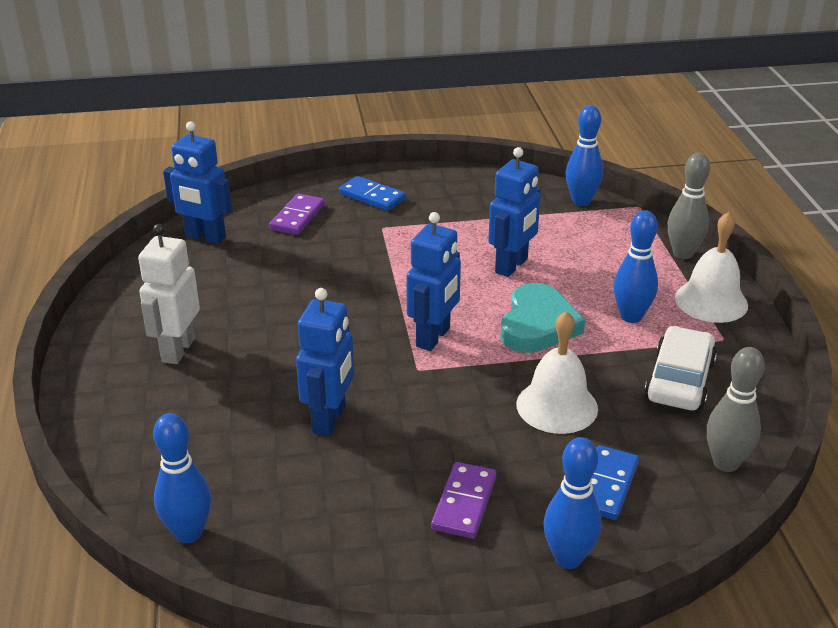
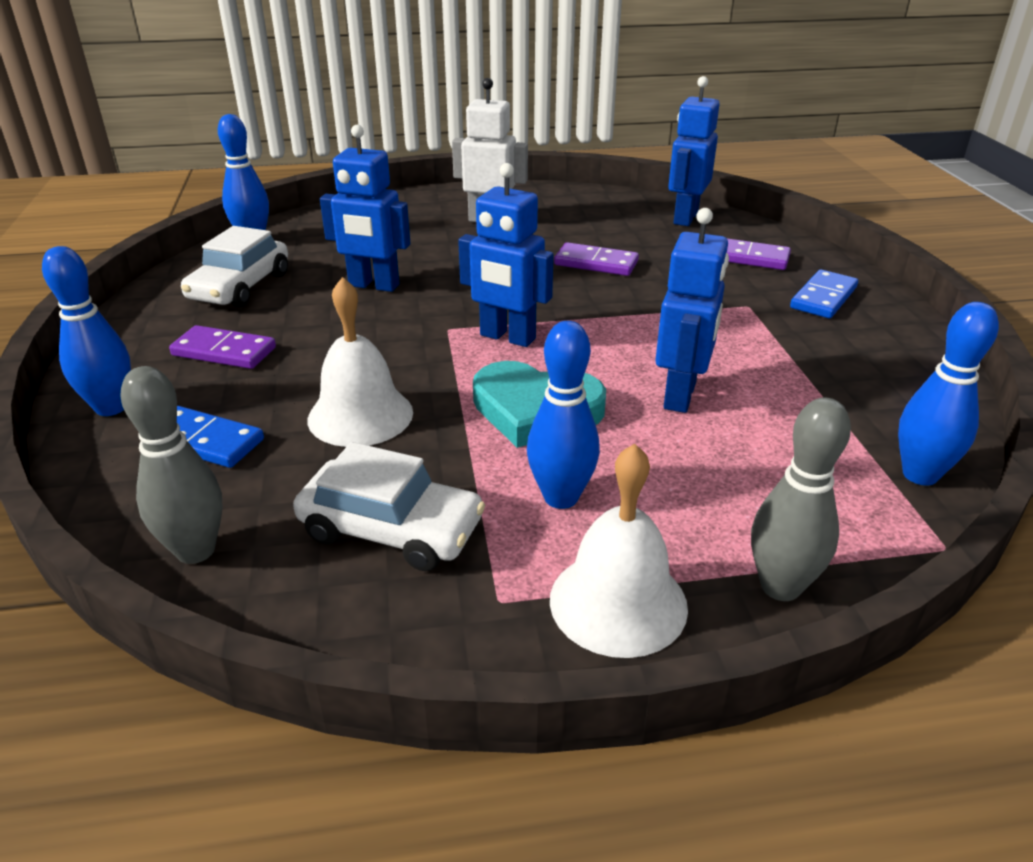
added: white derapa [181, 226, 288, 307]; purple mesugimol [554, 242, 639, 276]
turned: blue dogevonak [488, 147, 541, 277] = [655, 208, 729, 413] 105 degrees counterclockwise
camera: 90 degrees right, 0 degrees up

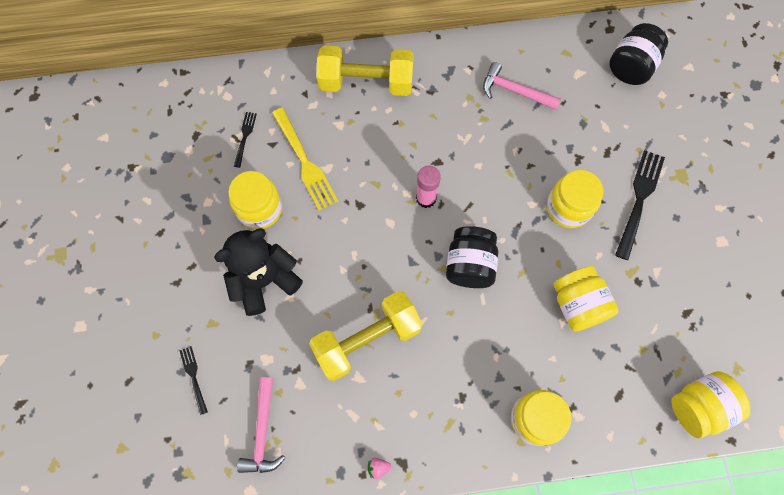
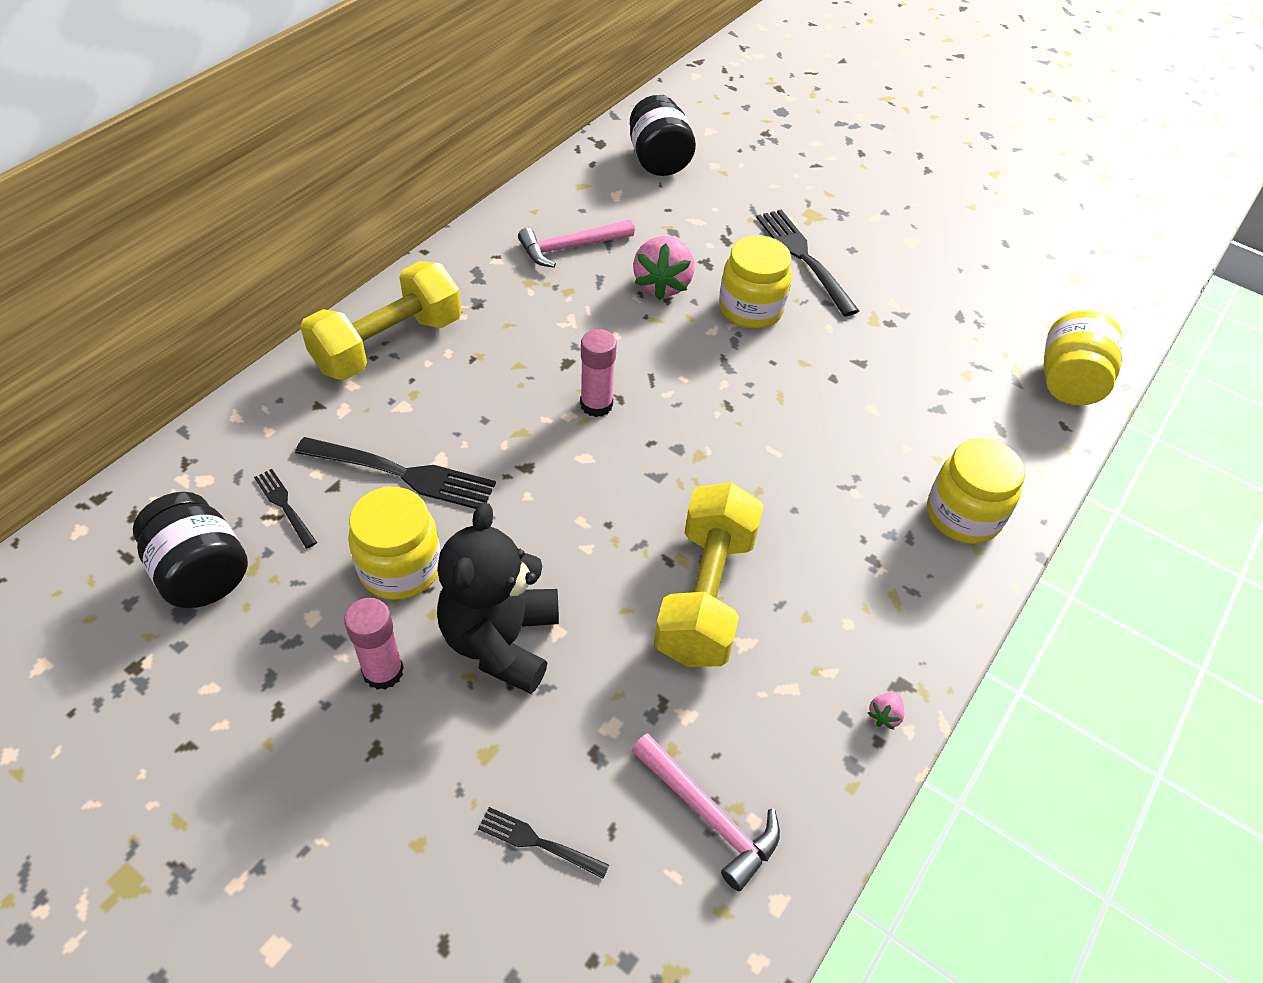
removed: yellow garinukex [553, 266, 619, 331]
added: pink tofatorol [344, 598, 404, 690]; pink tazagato [633, 236, 694, 300]
moved: black garinukex [446, 226, 498, 288] to [133, 492, 248, 608]
recoloured: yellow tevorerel [272, 108, 338, 211] to black tevorerel [295, 437, 496, 509]
camera: 50 degrees left, 20 degrees down

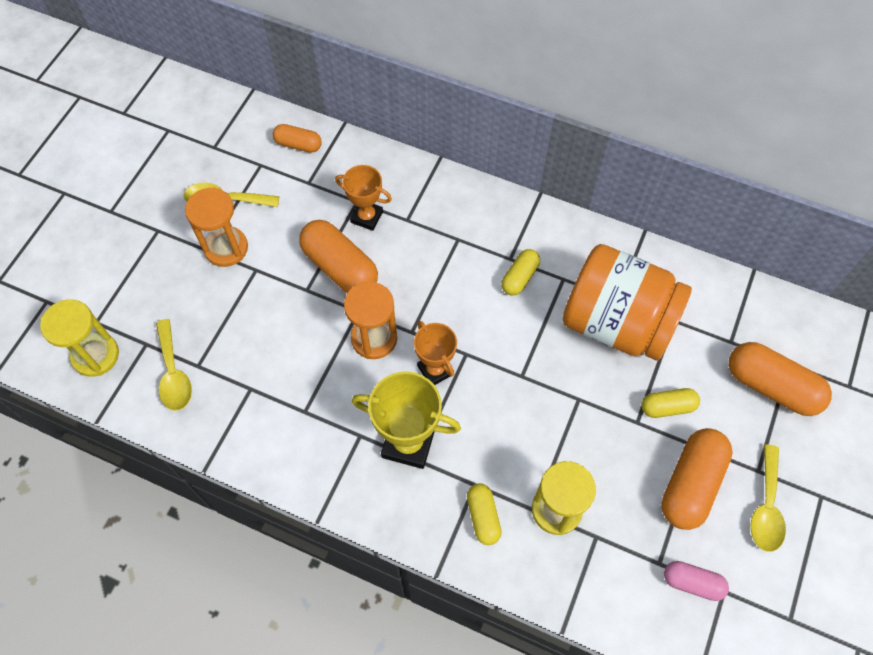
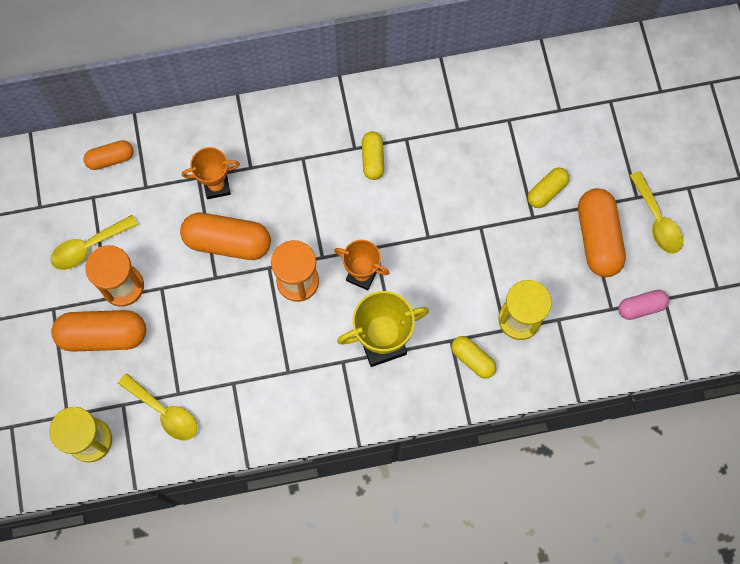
removed: orange garinukex [563, 244, 692, 361]
moved: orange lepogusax [729, 342, 832, 416] to [51, 310, 146, 352]
camera: 35 degrees left, 10 degrees up

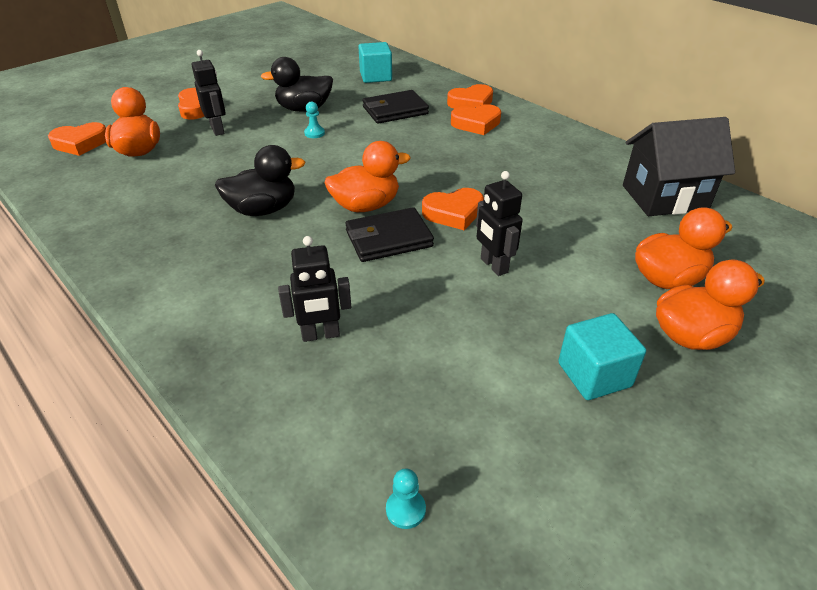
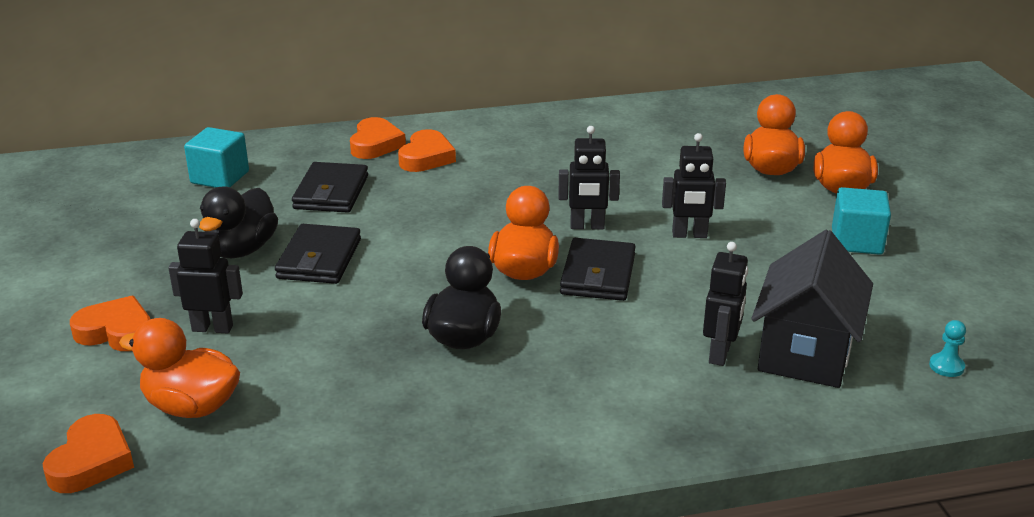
moved: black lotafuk [623, 117, 735, 216] to [752, 230, 873, 388]
replaced: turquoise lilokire [304, 101, 325, 138] to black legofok [275, 224, 361, 284]; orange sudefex [422, 188, 484, 230] to black dogevonak [558, 126, 620, 230]
camera: 60 degrees left, 10 degrees down

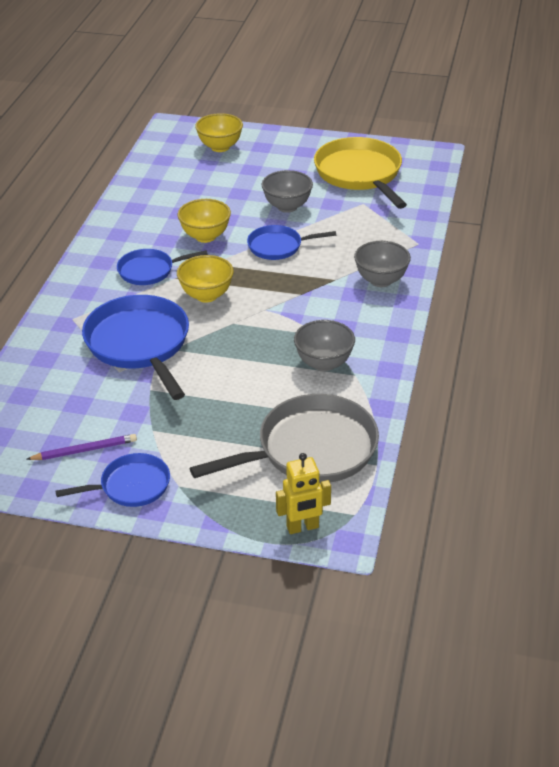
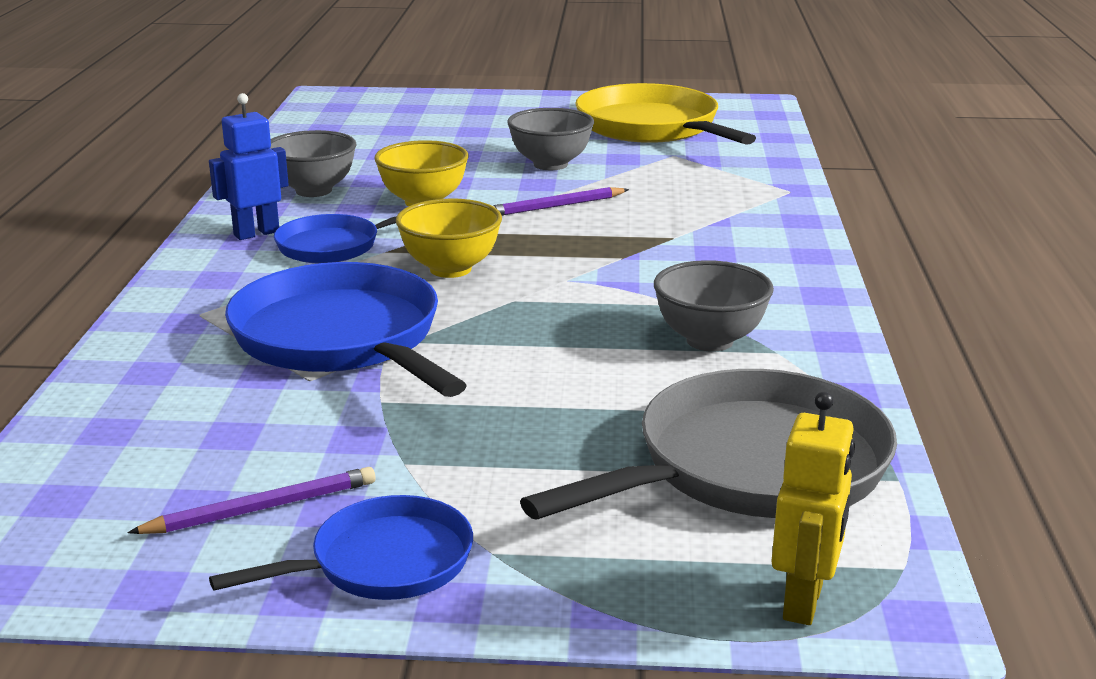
removed: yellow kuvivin [195, 113, 243, 152]
added: blue dogevonak [209, 93, 289, 240]
moved: grey kuvivin [354, 241, 411, 287] to [270, 130, 357, 197]
replaced: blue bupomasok [247, 225, 336, 260] to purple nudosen [493, 187, 629, 216]
turned: yellow dogevonak [276, 453, 331, 534] = [771, 392, 855, 625] 45 degrees counterclockwise
camera: 10 degrees left, 15 degrees down

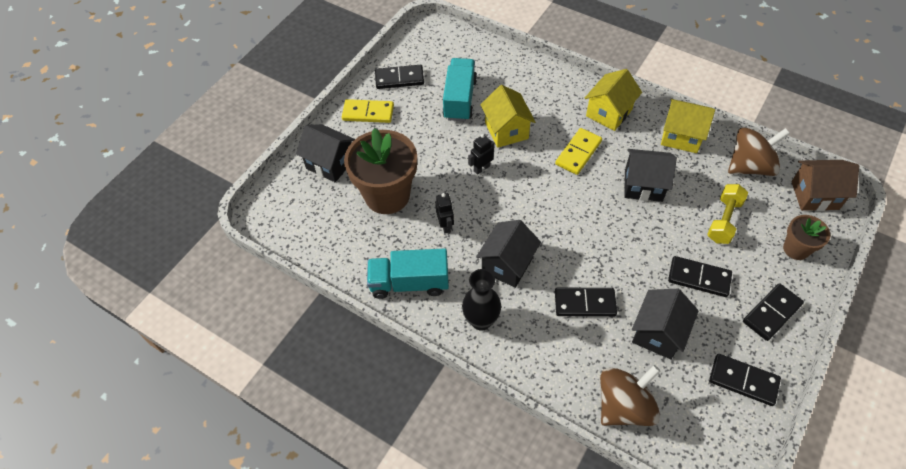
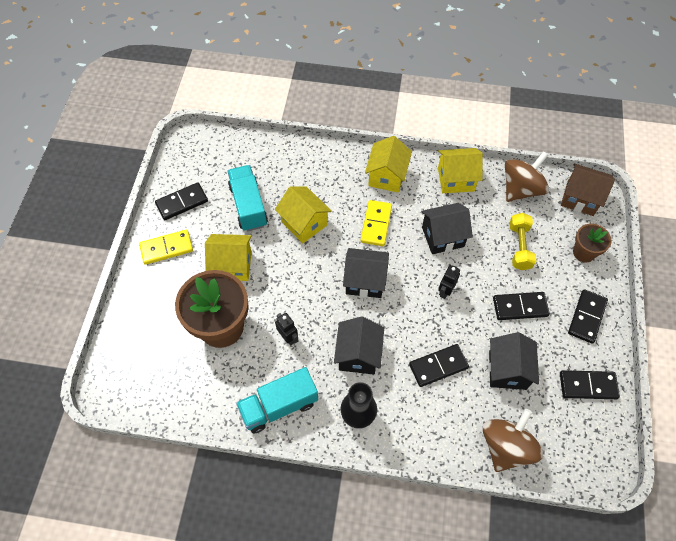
added: yellow lotafuk [205, 234, 252, 281]
moved: black lotafuk [296, 124, 355, 183] to [343, 248, 389, 298]; black dogevonak [468, 134, 495, 175] to [438, 265, 460, 299]
turned: brown lotafuk [792, 160, 859, 211] = [561, 164, 615, 216] 45 degrees clockwise
camera: 25 degrees left, 5 degrees up

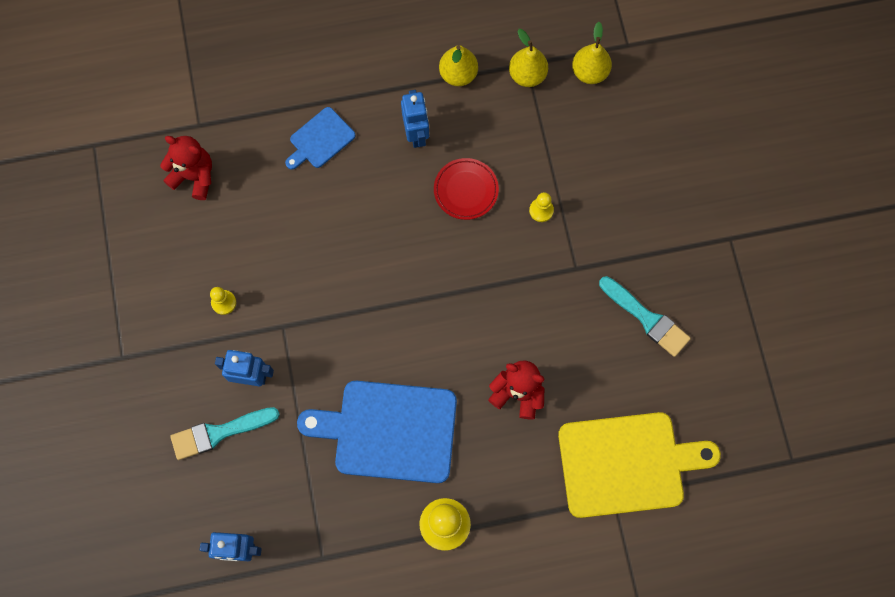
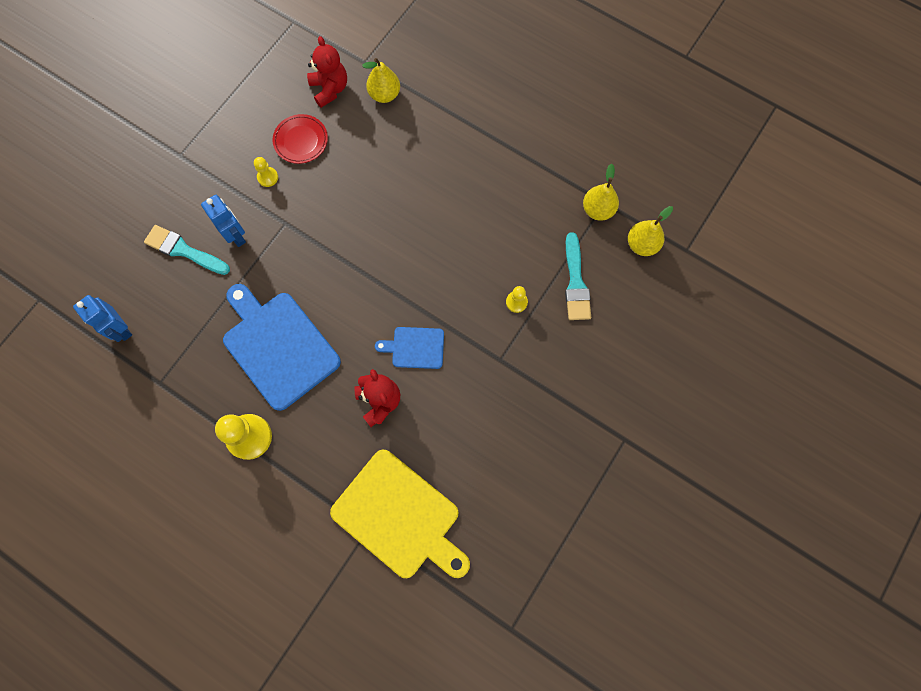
removed: blue dogevonak [401, 90, 429, 148]
moved: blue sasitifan [285, 107, 355, 170] to [375, 327, 444, 369]; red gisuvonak [434, 158, 499, 220] to [273, 114, 328, 164]; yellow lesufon [439, 45, 478, 86] to [362, 58, 400, 103]; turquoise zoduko [599, 276, 691, 357] to [565, 232, 591, 320]
camera: 45 degrees right, 0 degrees up

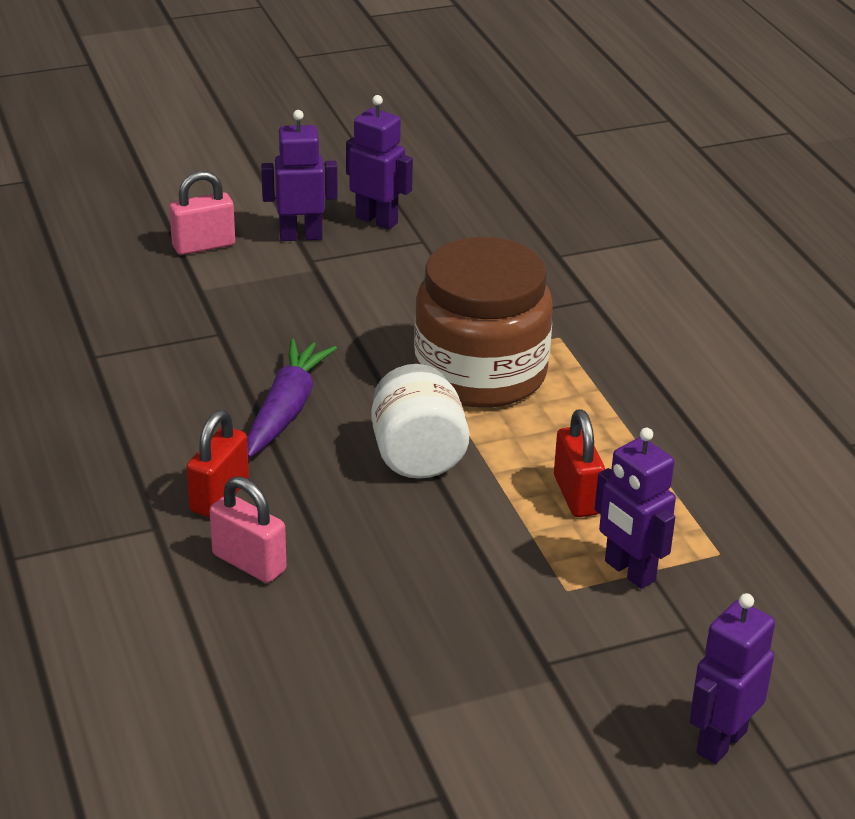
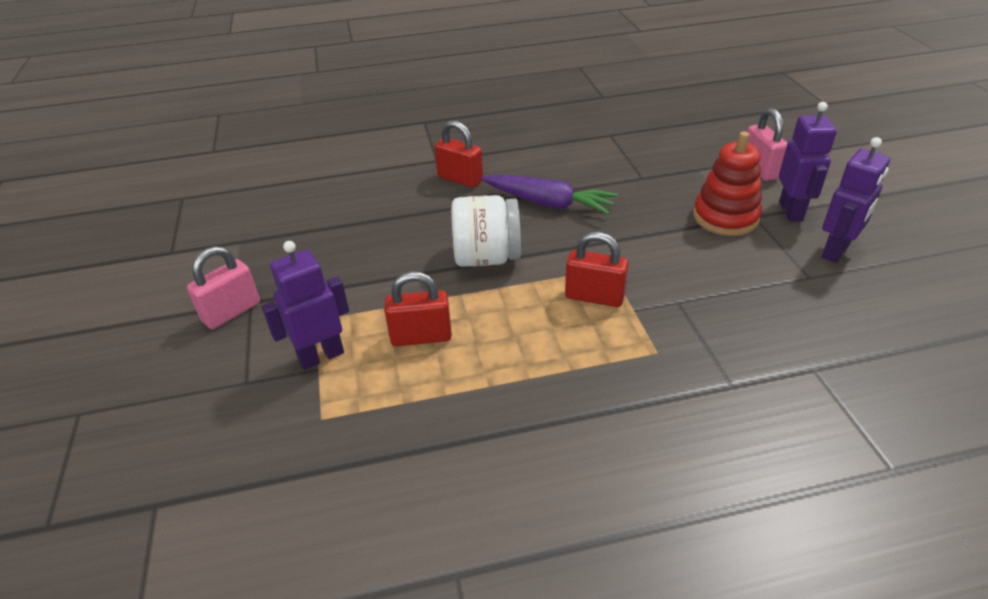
removed: purple dogevonak [690, 593, 775, 764]
added: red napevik [693, 131, 762, 236]
moved: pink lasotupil [210, 476, 286, 583] to [187, 246, 260, 329]
replaced: brown garinukex [414, 237, 553, 408] to red lasotupil [565, 232, 629, 307]
camera: 100 degrees right, 5 degrees up

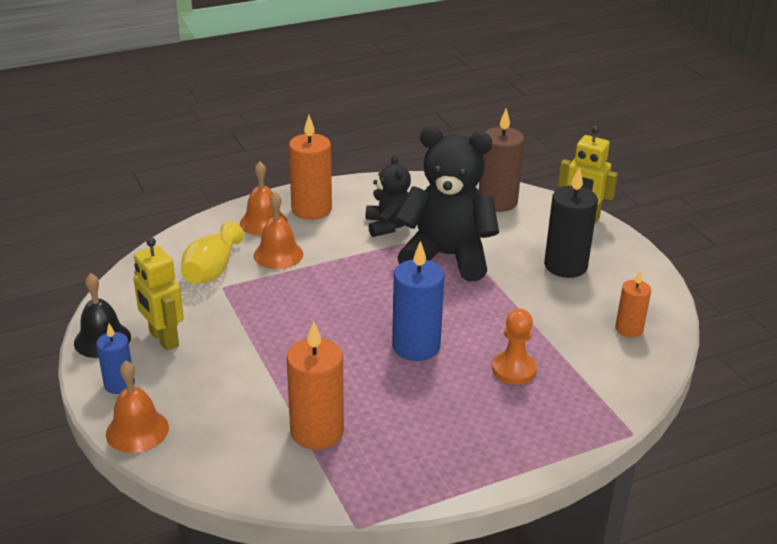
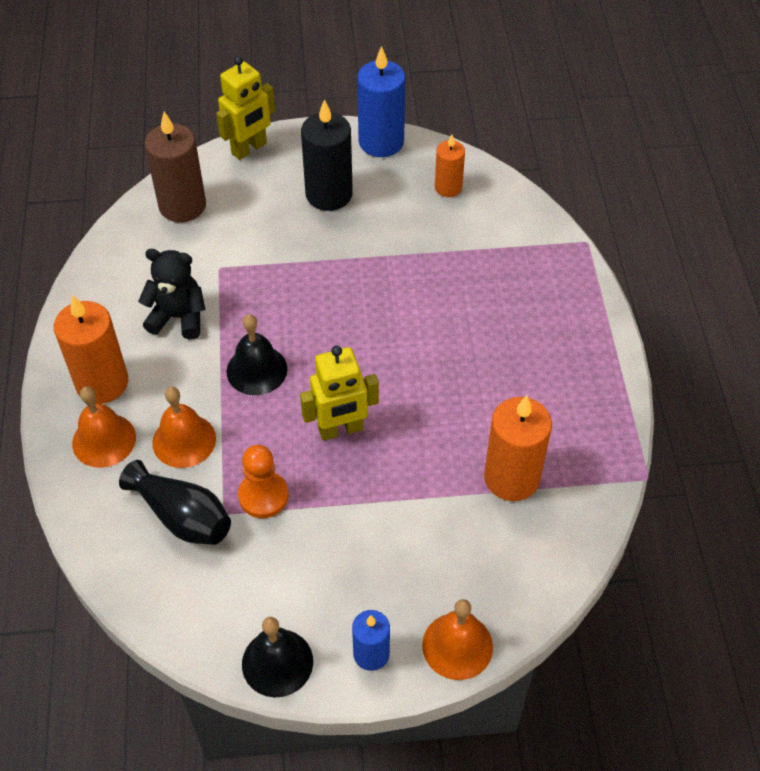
removed: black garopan [396, 126, 499, 281]
added: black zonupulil [226, 314, 287, 395]
moved: yellow dogevonak [133, 237, 184, 351] to [300, 346, 379, 441]; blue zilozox [392, 241, 444, 361] to [357, 46, 406, 157]; orange lilokire [492, 309, 537, 385] to [238, 445, 289, 518]
recoloured: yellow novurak [181, 221, 244, 284] to black novurak [119, 460, 231, 545]
camera: 70 degrees left, 20 degrees up

